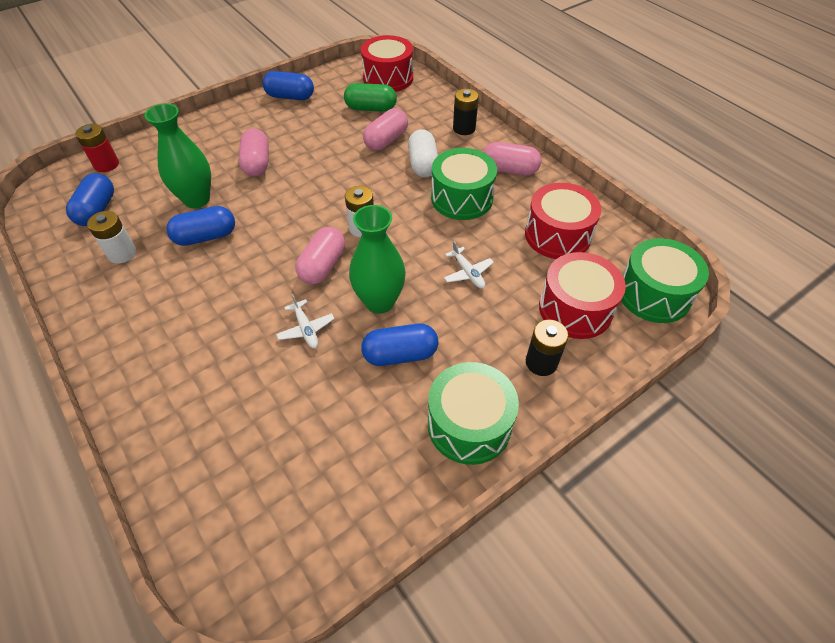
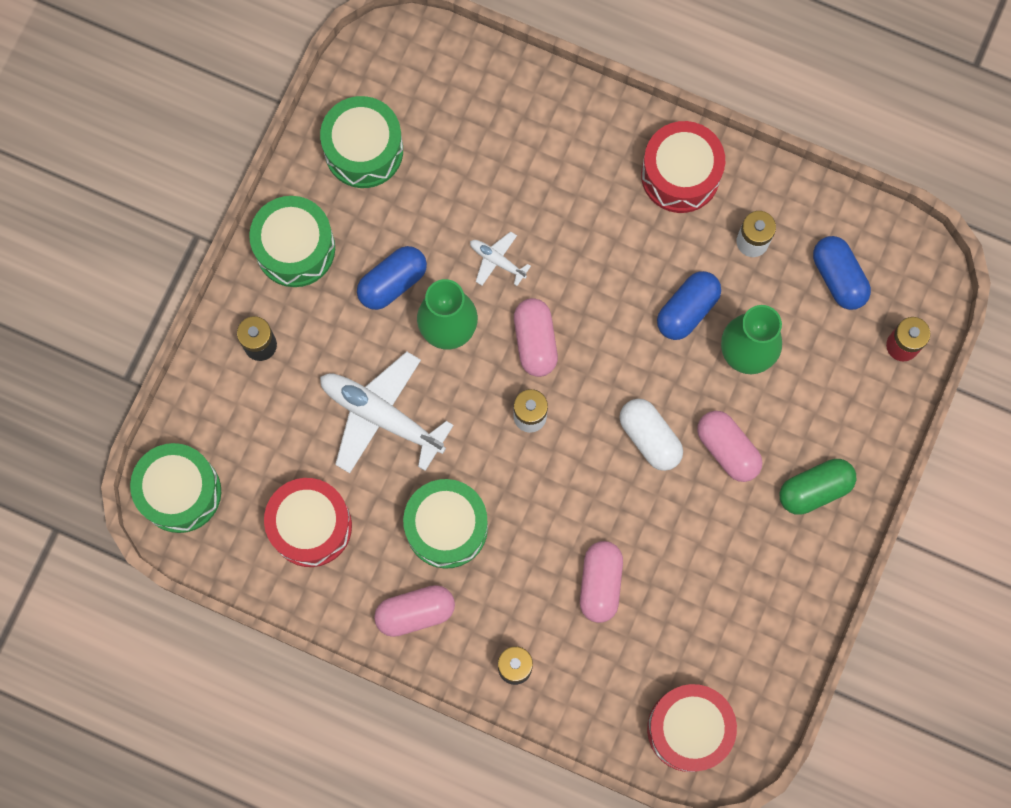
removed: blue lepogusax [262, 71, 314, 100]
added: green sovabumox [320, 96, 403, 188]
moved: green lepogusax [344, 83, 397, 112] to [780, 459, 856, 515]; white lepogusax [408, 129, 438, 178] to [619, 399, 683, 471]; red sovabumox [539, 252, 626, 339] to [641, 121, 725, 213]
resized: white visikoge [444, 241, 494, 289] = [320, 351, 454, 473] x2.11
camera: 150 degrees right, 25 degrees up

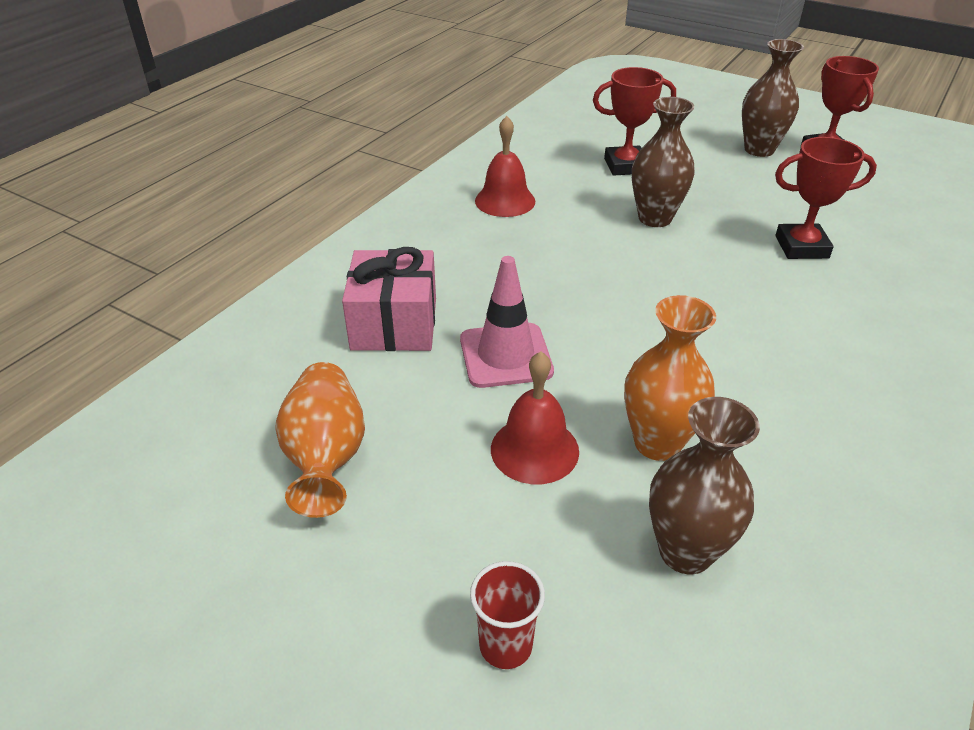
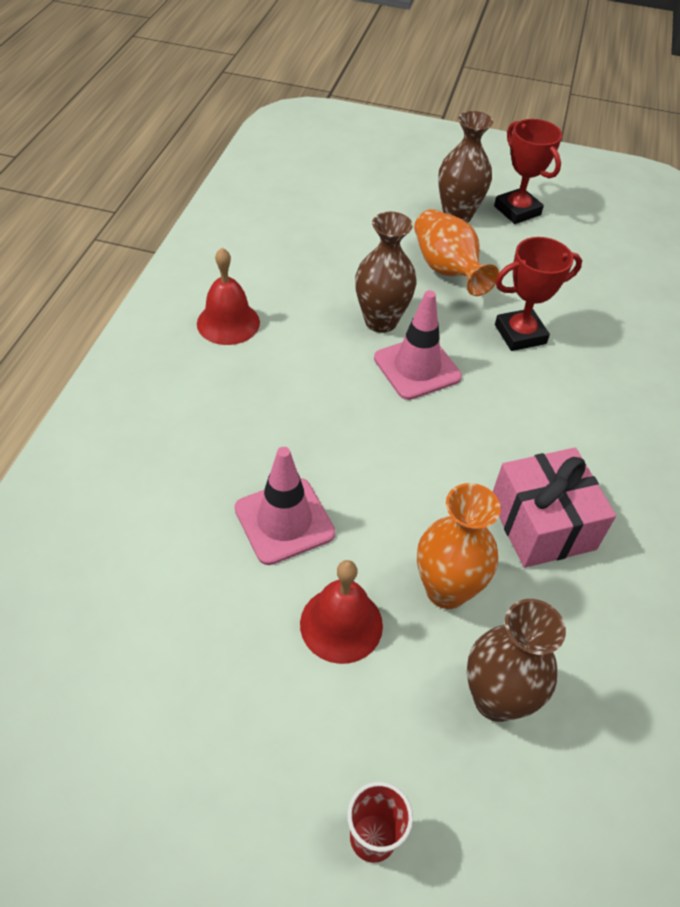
removed: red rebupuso [593, 67, 676, 176]
added: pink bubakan [374, 290, 462, 400]
moved: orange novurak [275, 362, 365, 518] to [414, 209, 499, 296]; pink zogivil [342, 247, 436, 351] to [493, 448, 616, 568]
camera: 20 degrees left, 10 degrees up

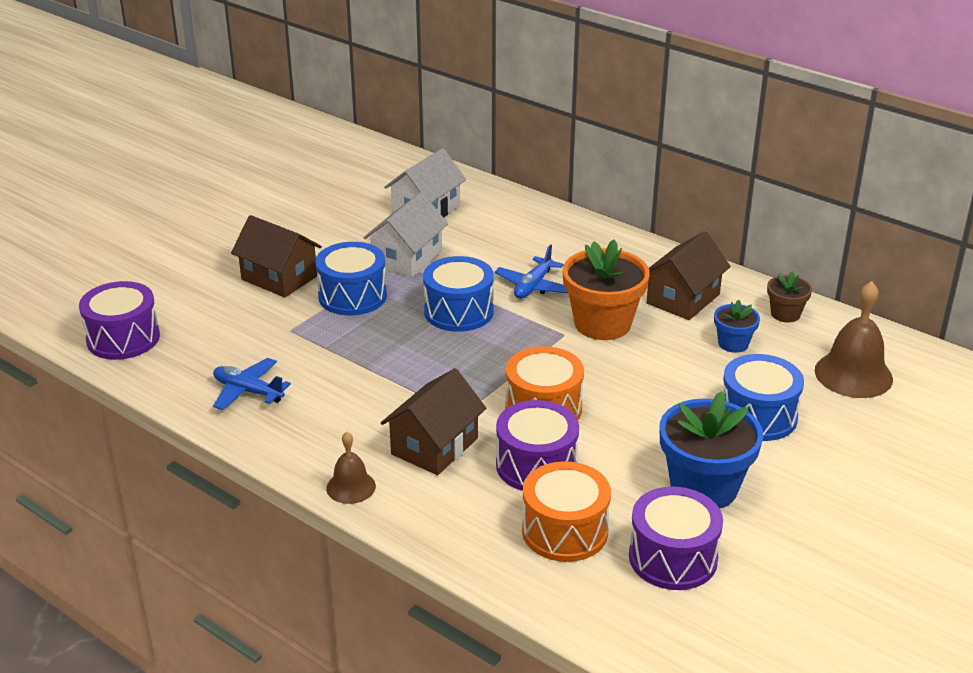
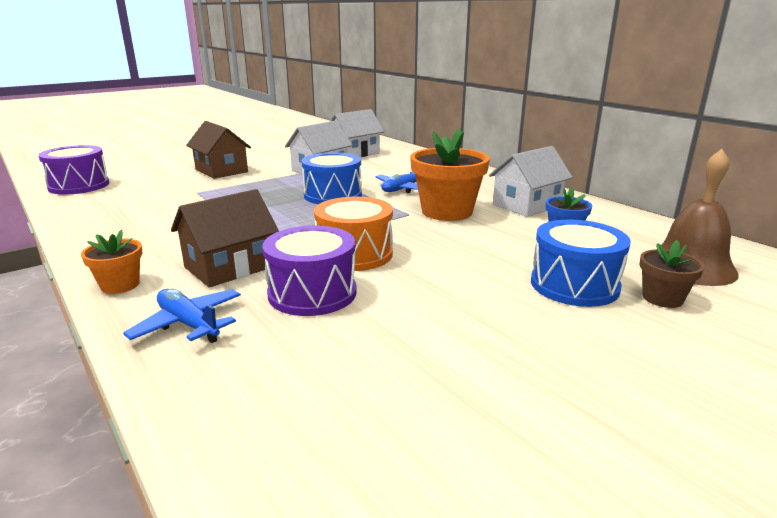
removed: blue sovabumox [315, 242, 387, 315]; orange sovabumox [522, 461, 611, 562]; purple sovabumox [629, 487, 723, 590]; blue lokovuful [660, 391, 763, 508]
moved: blue visikoge [213, 358, 291, 410] to [123, 289, 241, 343]; brown lokovuful [767, 271, 812, 322] to [640, 240, 704, 308]
replaced: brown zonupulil [326, 432, 376, 504] to orange lokovuful [81, 230, 143, 294]
recoloured: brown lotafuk [647, 231, 731, 320] to white lotafuk [489, 146, 573, 217]
camera: 15 degrees right, 10 degrees down

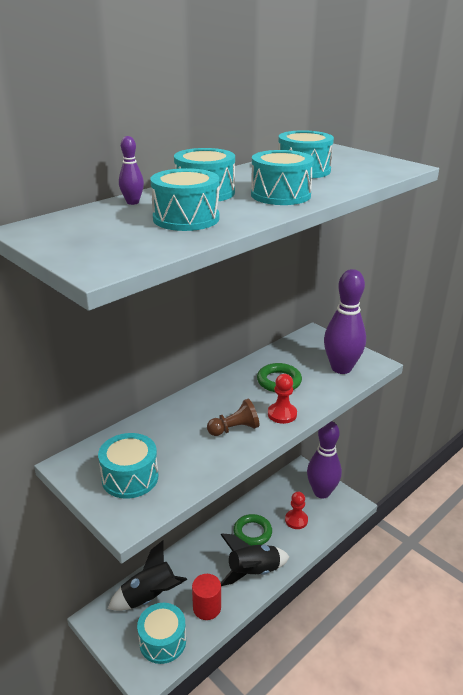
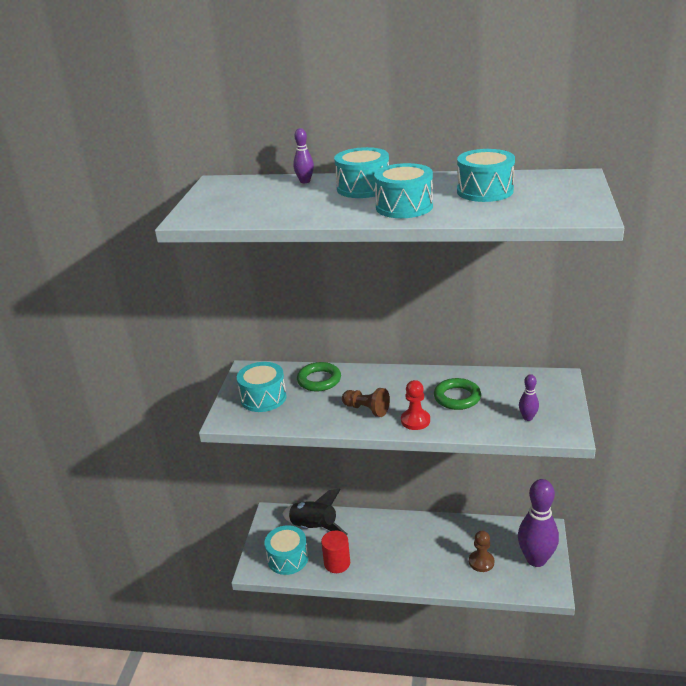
removed: turquoise sovabumox [150, 168, 219, 231]; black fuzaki [220, 533, 289, 586]
moved: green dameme [234, 514, 272, 546] to [297, 362, 341, 391]
recoloured: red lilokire [285, 492, 308, 529] to brown lilokire [469, 531, 494, 572]
resized: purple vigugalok [324, 269, 366, 374] = [519, 374, 539, 421] x0.43
camera: 55 degrees right, 0 degrees up

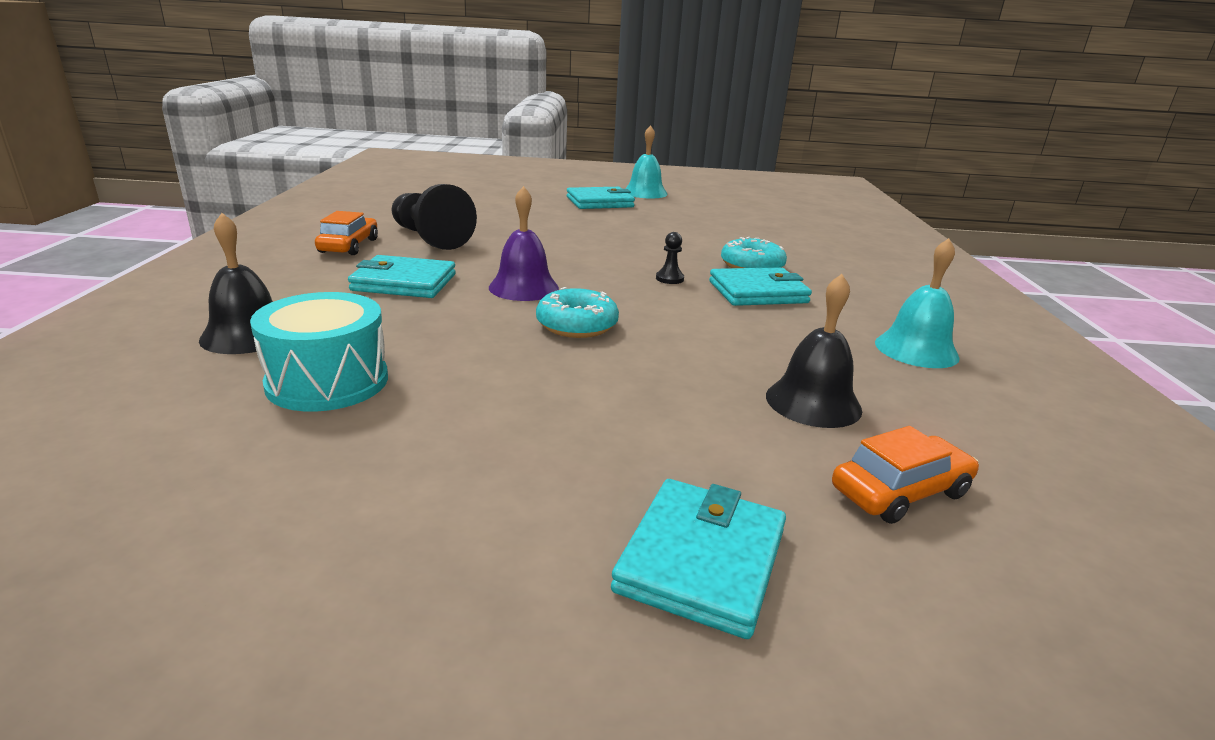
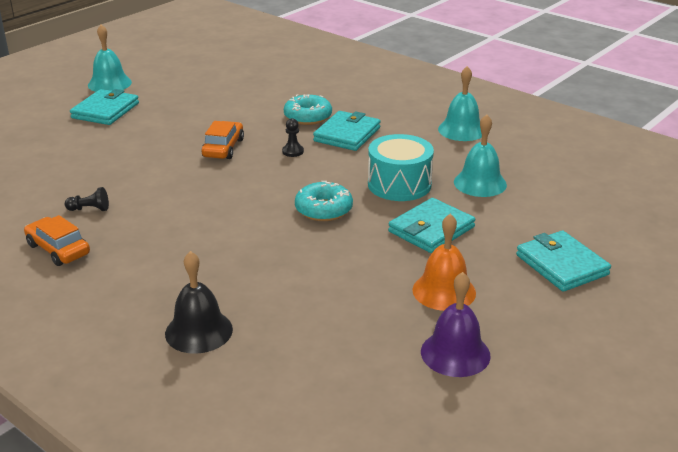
added: orange zonupulil [412, 214, 476, 311]
moved: turquoise sovabumox [250, 292, 388, 412] to [368, 134, 434, 201]; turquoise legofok [348, 255, 456, 298] to [388, 198, 475, 253]; purple zonupulil [489, 186, 559, 301] to [421, 272, 491, 377]; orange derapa [832, 426, 979, 524] to [201, 121, 244, 159]
recoloured: black zonupulil [766, 274, 862, 428] to turquoise zonupulil [454, 114, 507, 197]
resized: black lilokire [392, 184, 477, 250] = [65, 187, 109, 211] x0.42
camera: 50 degrees left, 5 degrees up

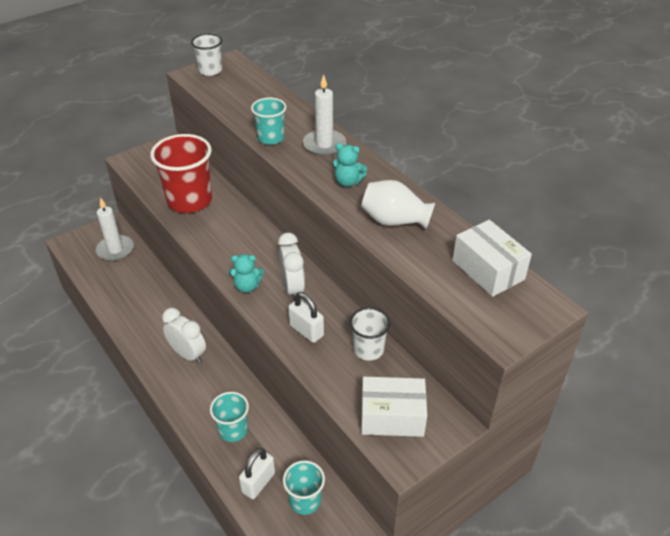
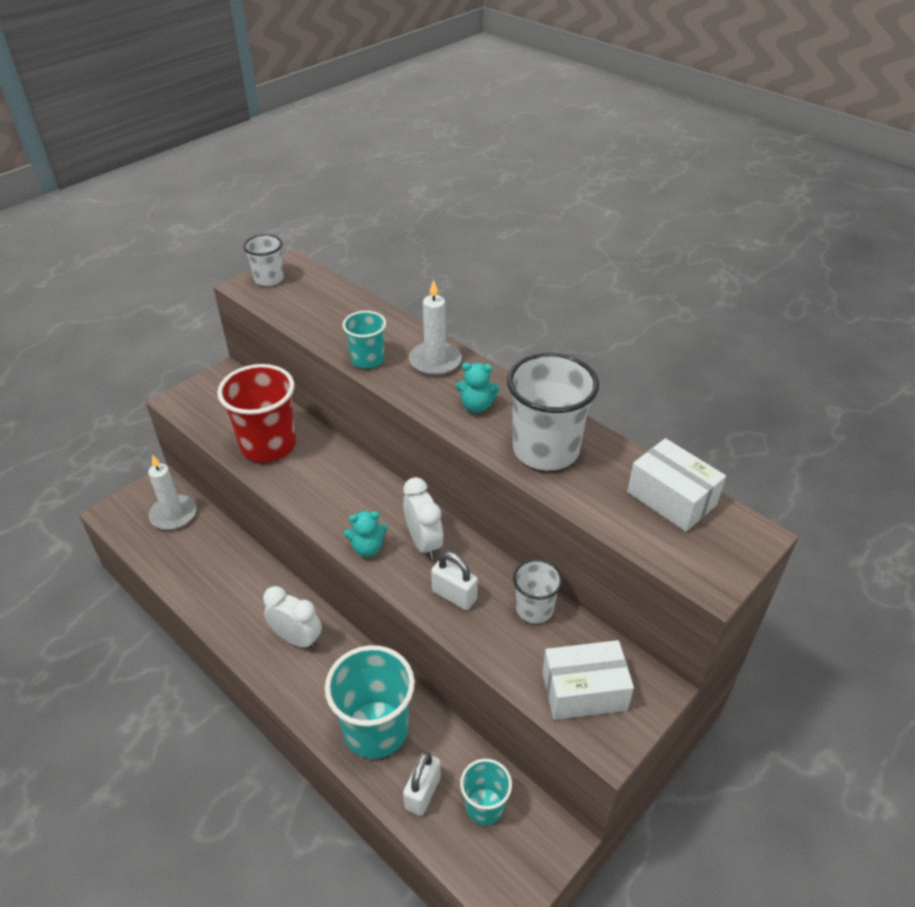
replaced: white novurak [361, 180, 435, 229] to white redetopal [507, 353, 599, 471]
resized: turquoise redetopal [210, 392, 249, 442] = [325, 645, 415, 759] x1.79
camera: 10 degrees left, 0 degrees up

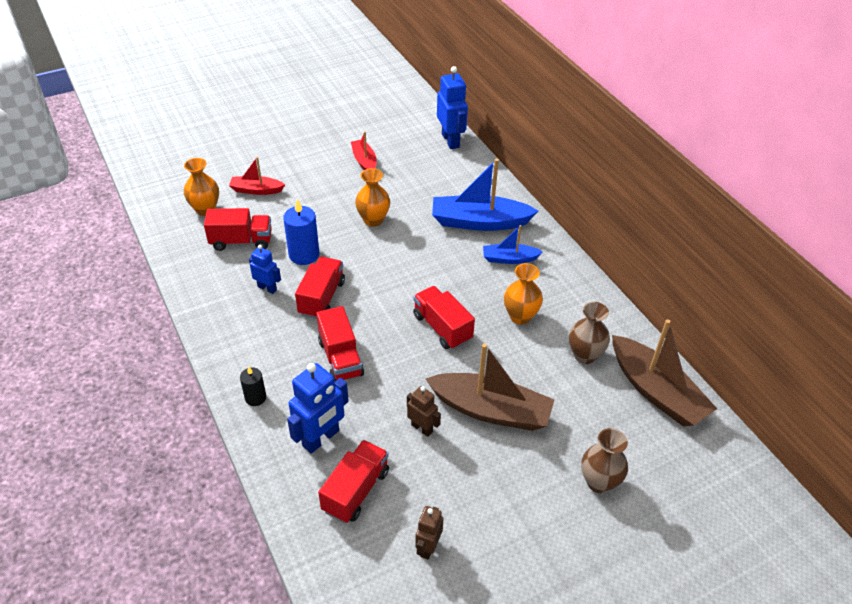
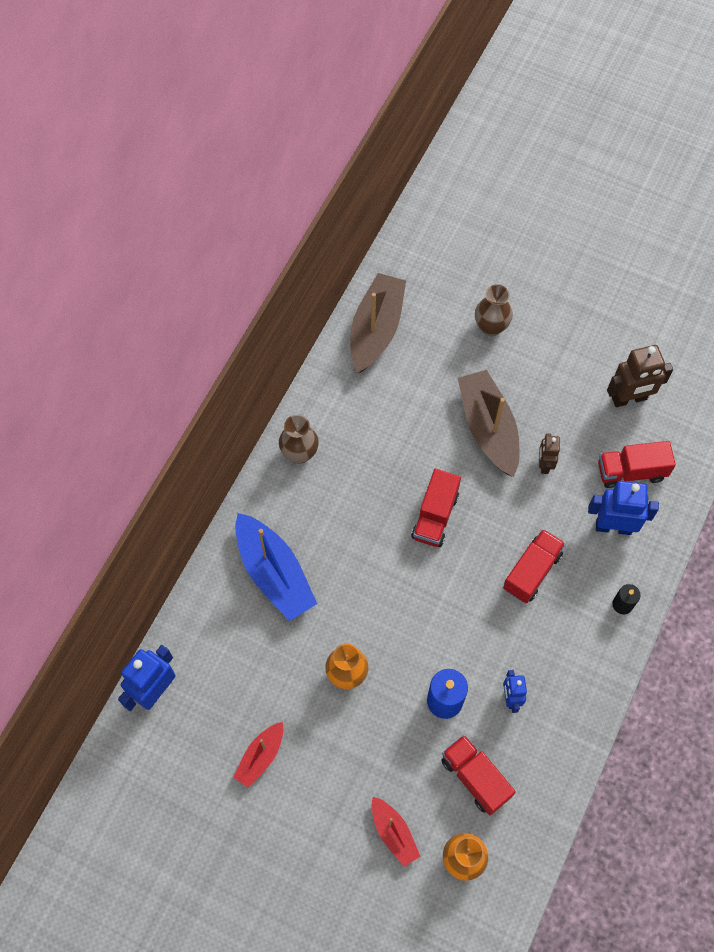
removed: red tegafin [295, 257, 345, 319]; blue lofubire [483, 225, 543, 264]; orange novurak [504, 263, 543, 325]
moved: brown novurak [569, 302, 610, 364] to [279, 415, 319, 464]
resized: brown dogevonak [415, 506, 444, 560] = [607, 345, 673, 407] x1.70
camera: 125 degrees left, 20 degrees up

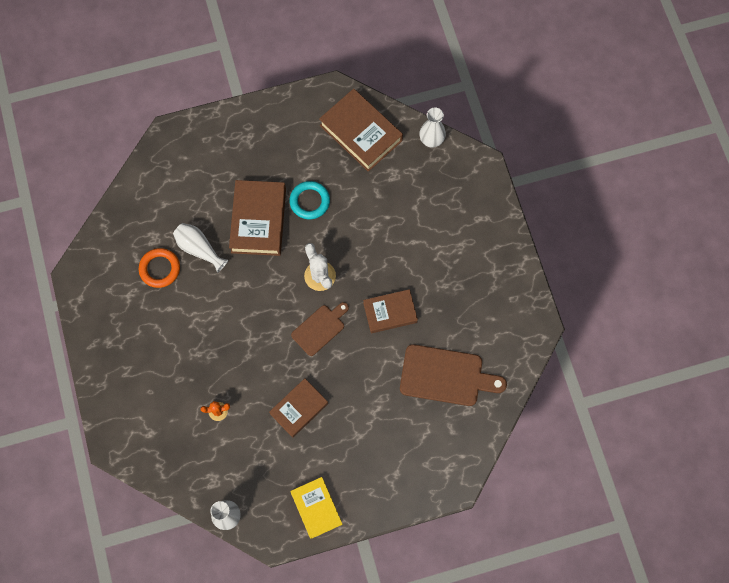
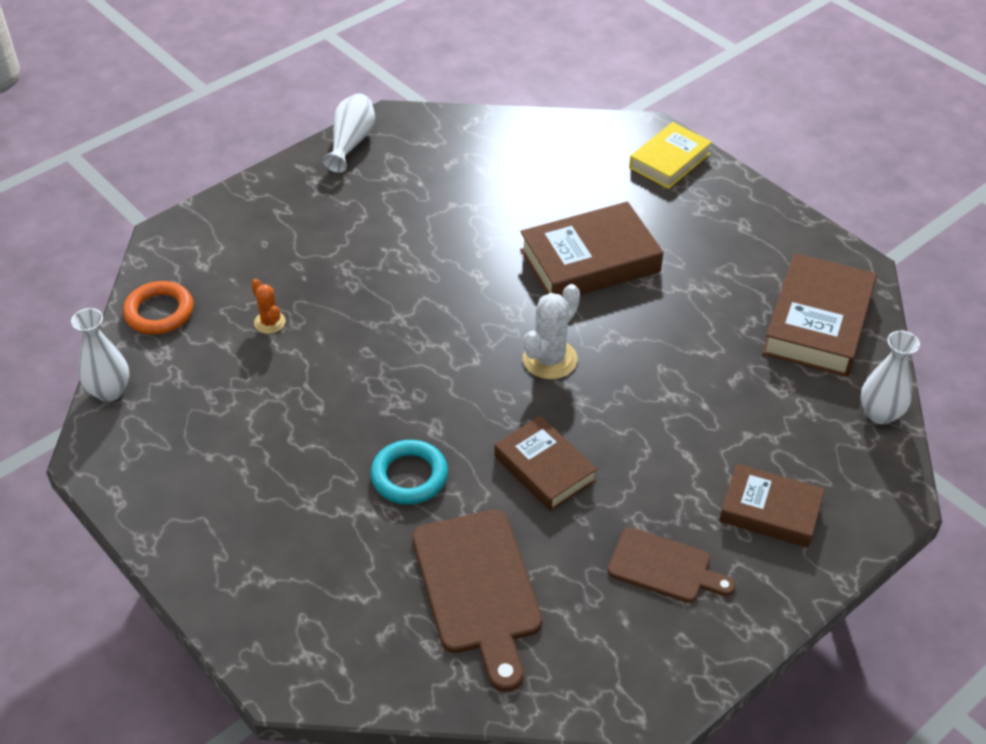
moved: orange dameme [139, 248, 180, 288] to [123, 281, 194, 335]; white novurak [173, 223, 228, 273] to [322, 93, 375, 173]; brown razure [269, 378, 328, 438] to [719, 464, 825, 548]; turquoise dameme [289, 181, 330, 219] to [370, 440, 448, 505]; yellow razure [290, 477, 342, 539] to [629, 122, 712, 189]; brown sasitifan [291, 302, 349, 356] to [608, 527, 736, 603]
camera: 65 degrees right, 25 degrees down

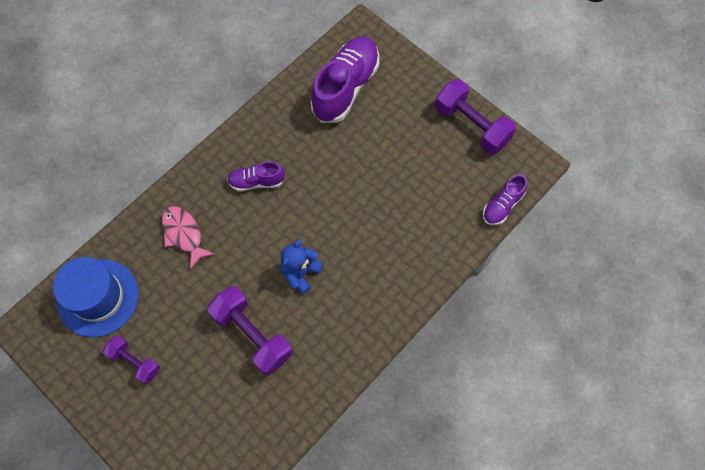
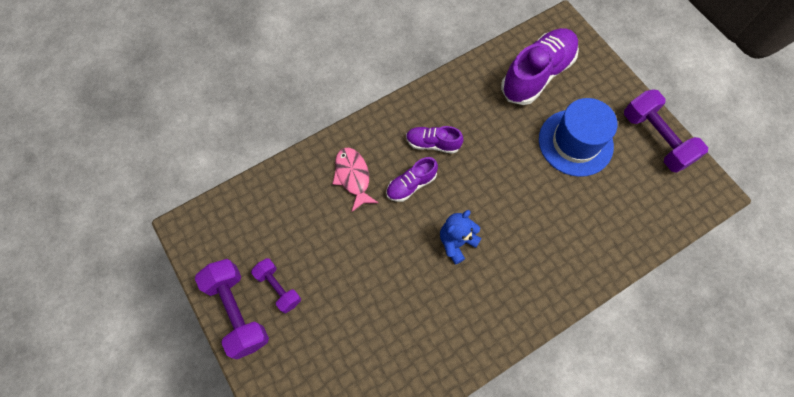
moved: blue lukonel [53, 257, 138, 337] to [539, 98, 617, 177]; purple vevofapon [207, 286, 293, 375] to [195, 259, 269, 359]; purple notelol [483, 174, 527, 225] to [386, 157, 438, 202]
camera: 15 degrees right, 0 degrees up

